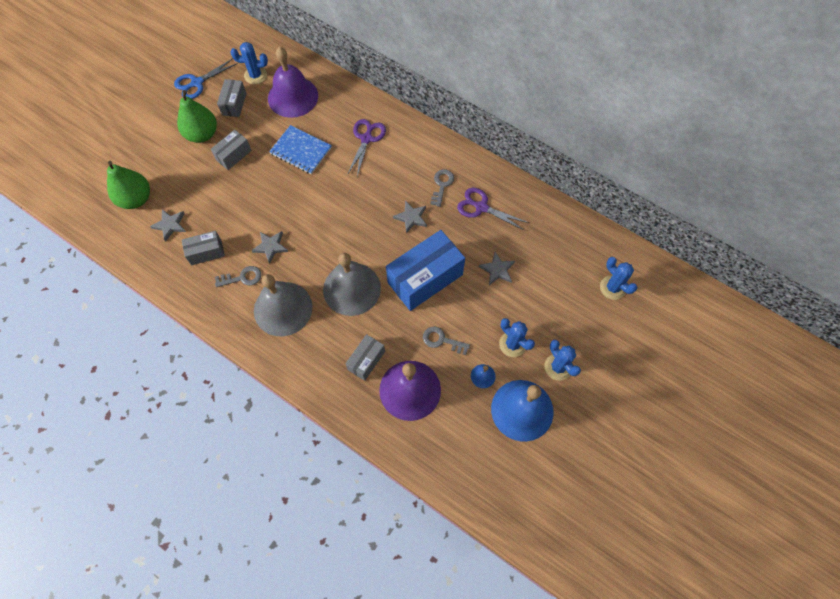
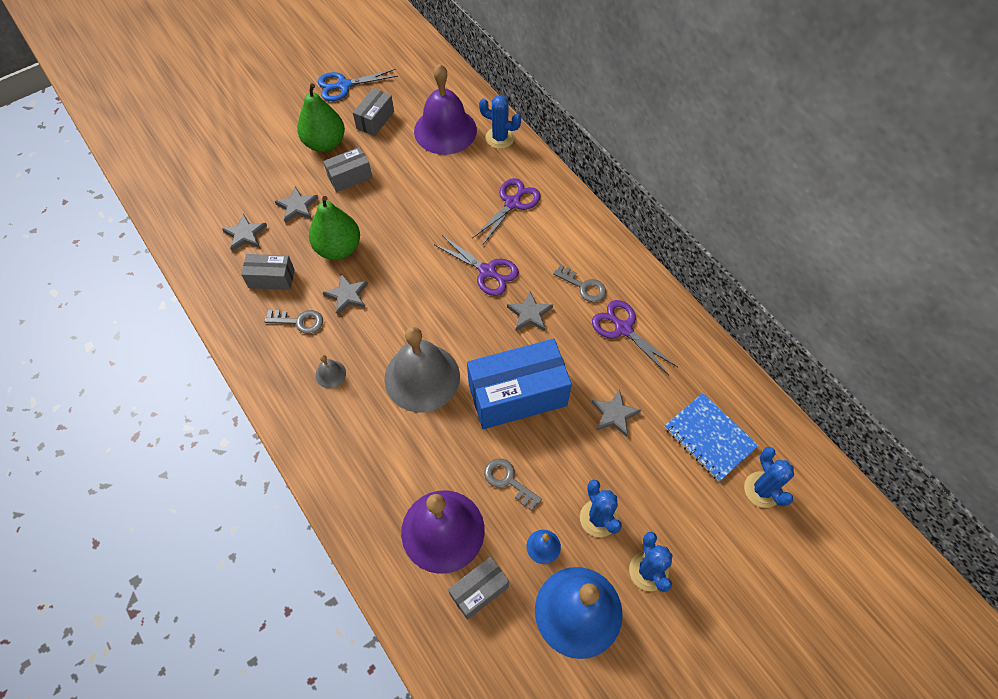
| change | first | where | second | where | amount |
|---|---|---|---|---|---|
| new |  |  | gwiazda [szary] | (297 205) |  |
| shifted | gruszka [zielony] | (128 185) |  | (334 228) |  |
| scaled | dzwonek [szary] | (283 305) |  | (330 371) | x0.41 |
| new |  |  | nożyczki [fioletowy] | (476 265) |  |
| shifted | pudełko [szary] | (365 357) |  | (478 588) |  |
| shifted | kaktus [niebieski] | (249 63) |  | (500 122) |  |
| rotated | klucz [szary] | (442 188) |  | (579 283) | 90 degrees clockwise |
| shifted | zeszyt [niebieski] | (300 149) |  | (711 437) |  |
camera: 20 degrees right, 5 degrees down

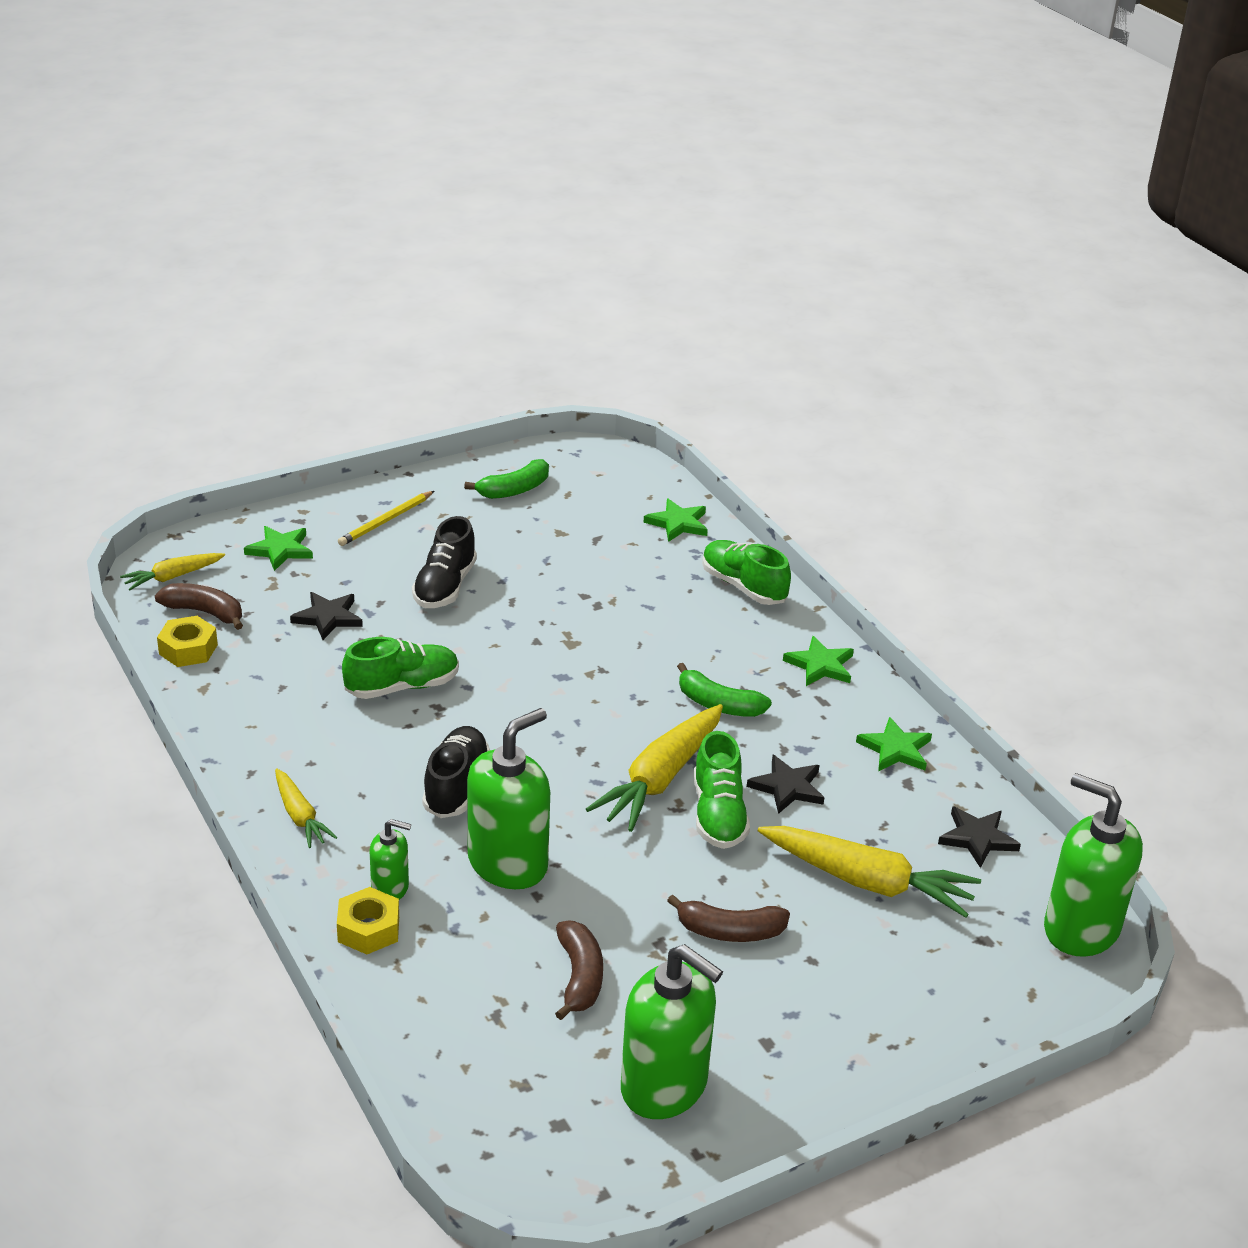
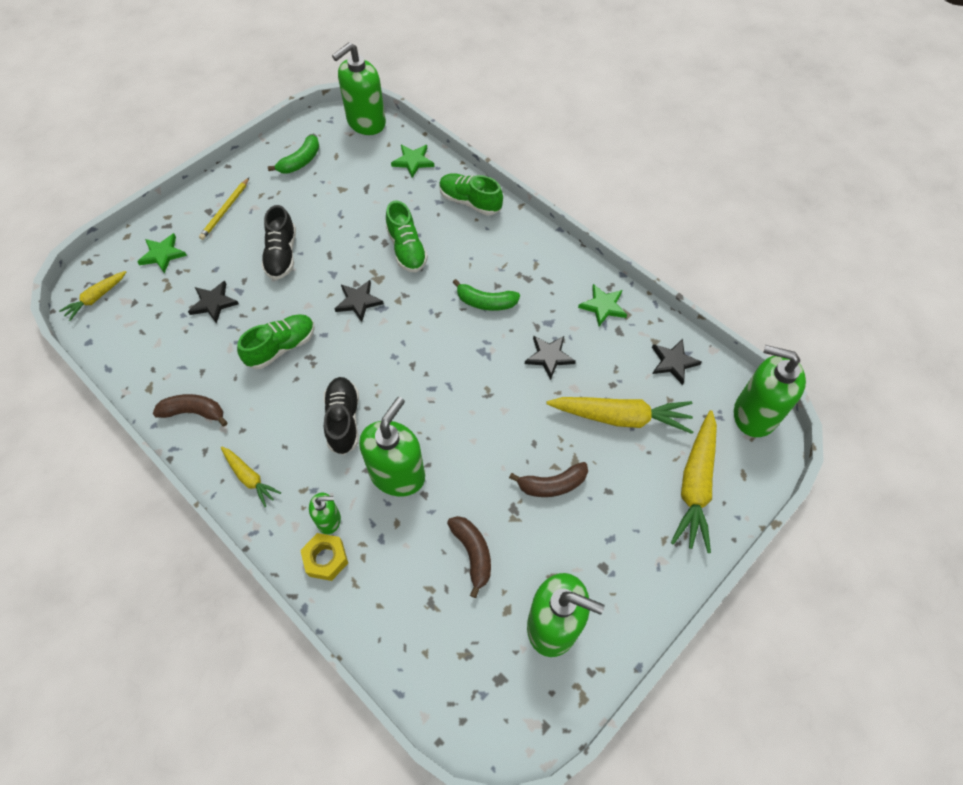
| change | first | where | second | where | amount |
|---|---|---|---|---|---|
| shifted | banan [brązowy] | (199 606) |  | (190 410) |  |
| new |  |  | dozownik mydła [zielony] | (359 88) |  |
| new |  |  | gwiazda [czarny] | (359 301) |  |
| shifted | but [zielony] | (722 790) |  | (407 236) |  |
| shifted | marchewka [żółty] | (654 768) |  | (694 481) |  |
| gone | nakrętka [żółty] | (187 641) |  |  |  |
| gone | gwiazda [zielony] | (818 661) |  |  |  |
camera: 15 degrees left, 25 degrees up

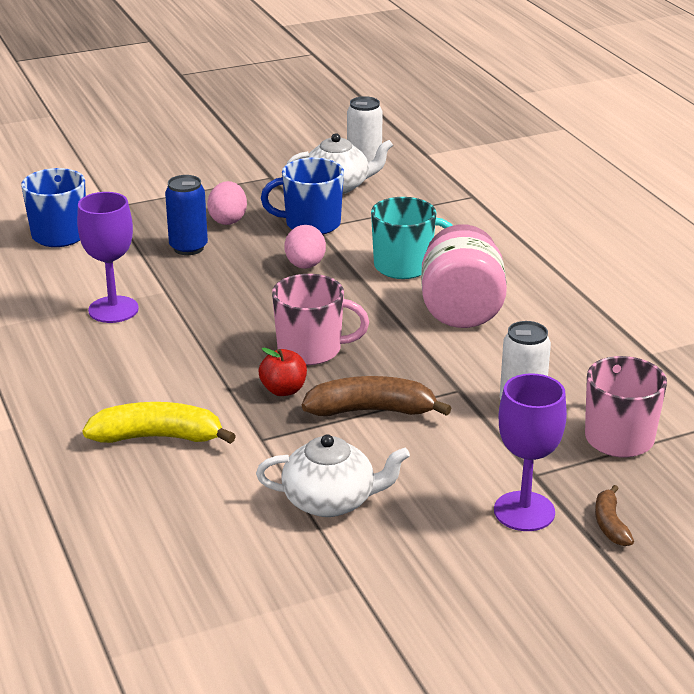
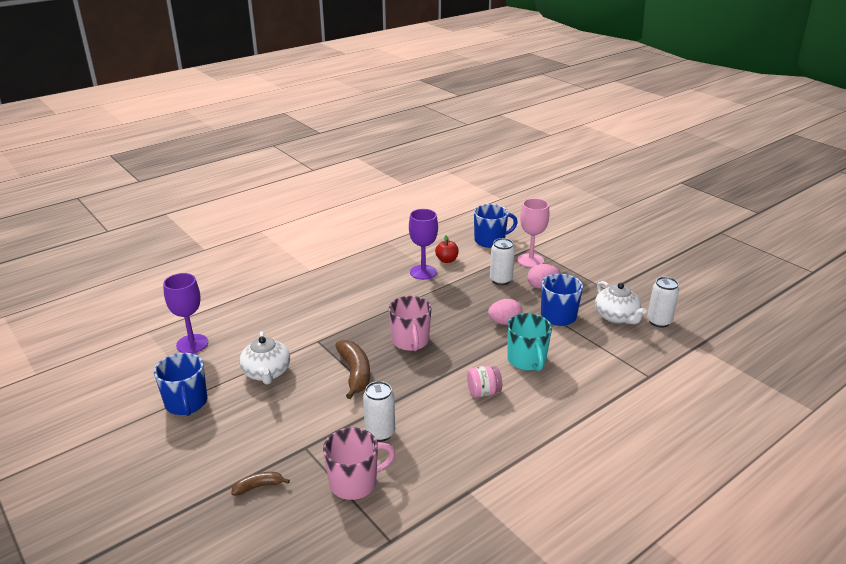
| change | first | where | second | where | amount |
|---|---|---|---|---|---|
| new |  |  | kubek [niebieski] | (180 384) |  |
| shifted | kielich [fioletowy] | (530 452) |  | (185 313) |  |
| shifted | jabłko [czerwony] | (283 372) |  | (447 249) |  |
| scaled | słoik [różowy] | (464 276) |  | (484 382) | x0.53 |
| repainted | puszka [niebieski] | (186 215) | puszka [biały] | (502 261) |  |
| new |  |  | kielich [różowy] | (533 233) |  |
| gone | banan [żółty] | (159 423) |  |  |  |
camera: 75 degrees right, 0 degrees up

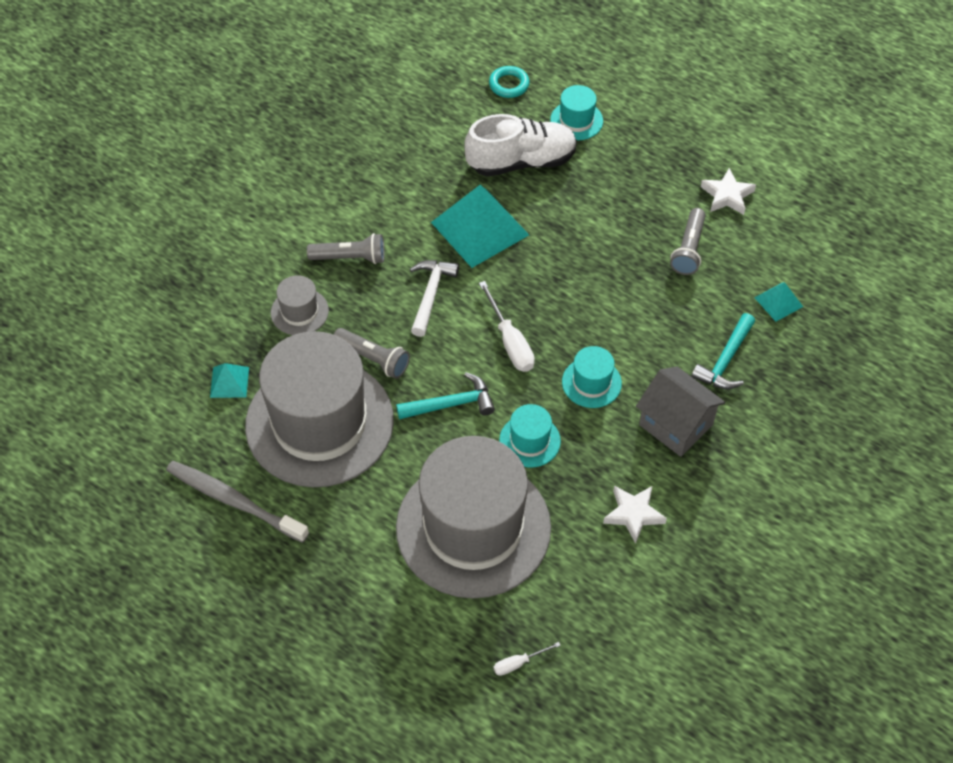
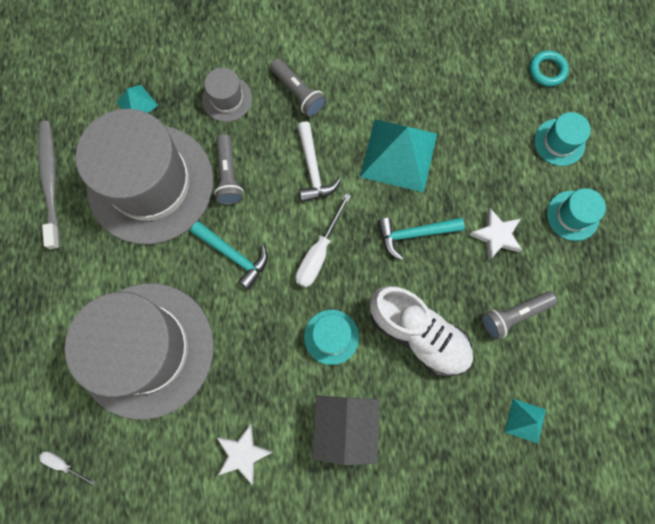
| change | first | where | second | where | amount |
|---|---|---|---|---|---|
| rotated | młotek [biały] | (434 298) |  | (319 161) | 105 degrees clockwise |
| shifted | but [biały] | (520 145) |  | (421 331) |  |
| shifted | młotek [turkusowy] | (723 351) |  | (421 238) |  |
| shifted | gwiazda [biały] | (728 191) |  | (495 234) |  |
| shifted | kapelusz [turkusowy] | (530 436) |  | (576 214) |  |
camera: 50 degrees right, 20 degrees up

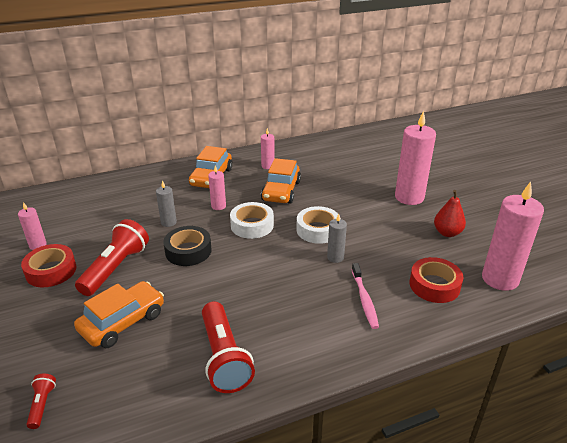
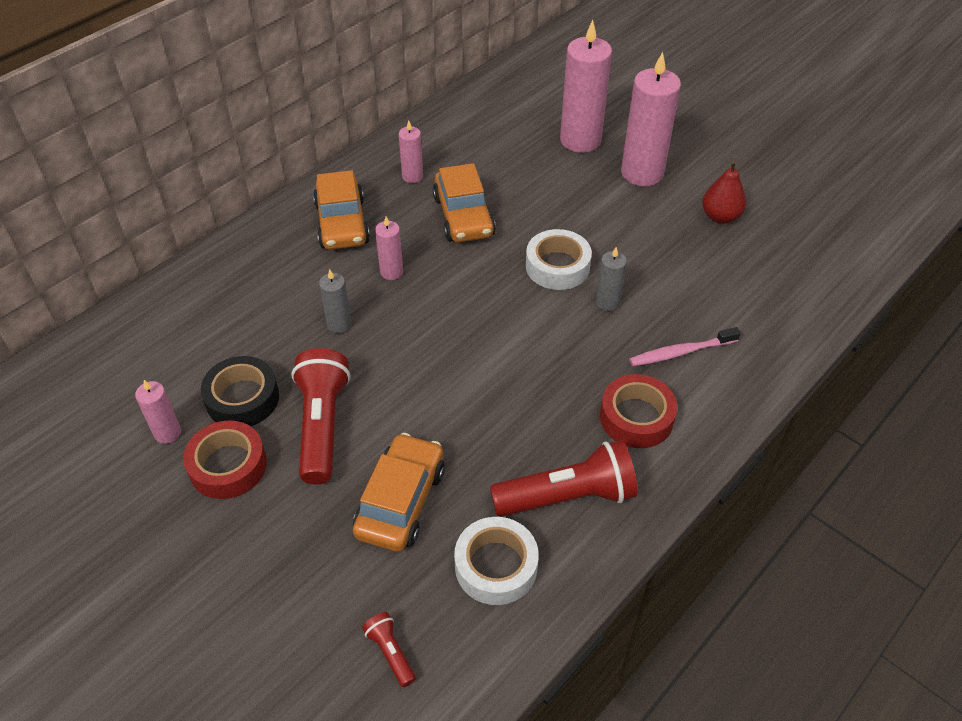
| change | first | where | second | where | amount |
|---|---|---|---|---|---|
| shifted | taśma klejąca [czarny] | (187 246) |  | (240 391) |  |
| shifted | taśma klejąca [biały] | (252 220) |  | (496 561) |  |
| rotated | latarka [czerwony] | (228 347) |  | (564 478) | 60 degrees counterclockwise |
| shifted | świeca [różowy] | (513 236) |  | (586 86) |  |
| shifted | taśma klejąca [czerwony] | (437 280) |  | (638 411) |  |
| rotated | szczoteczka do zębów [różowy] | (365 296) |  | (685 346) | 105 degrees clockwise |
camera: 25 degrees left, 15 degrees up

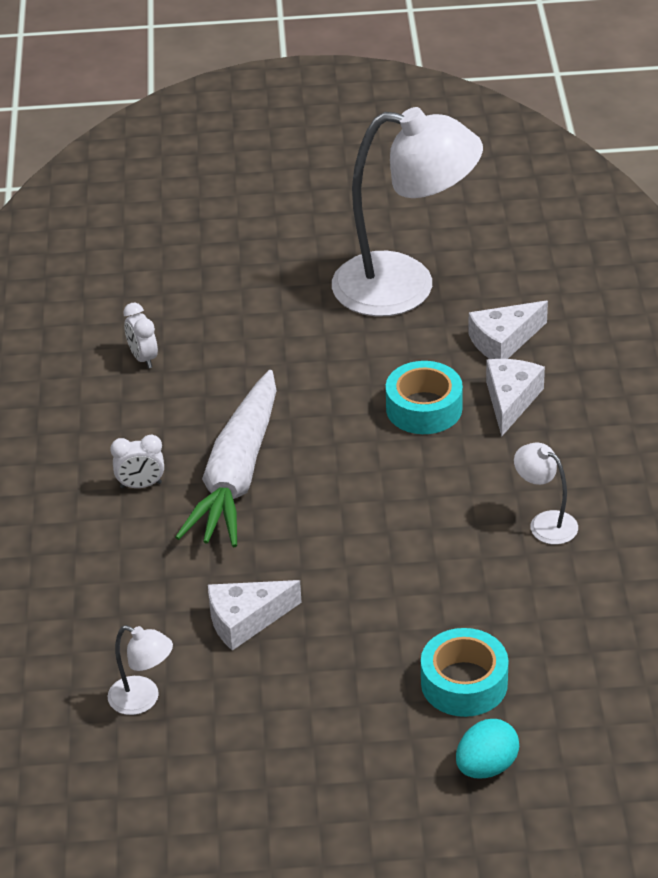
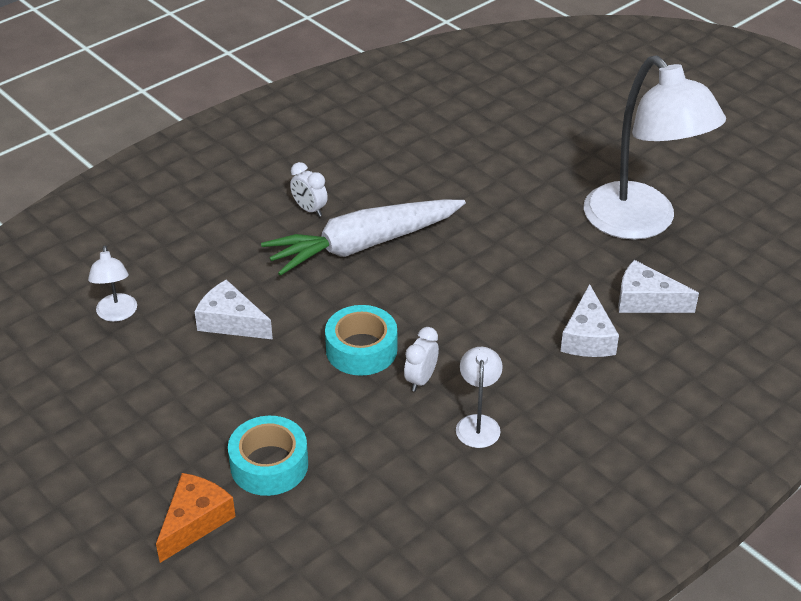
| change | first | where | second | where | amount |
|---|---|---|---|---|---|
| swapped | jajko [turkusowy] | (487 748) | ser [pomarańczowy] | (196 518) |  |
| shifted | taśma klejąca [turkusowy] | (424 397) |  | (361 340) |  |
| shifted | budzik [biały] | (140 335) |  | (421 359) |  |
| rotated | ser [biały] | (515 398) |  | (590 320) | 120 degrees clockwise |
camera: 50 degrees right, 0 degrees up

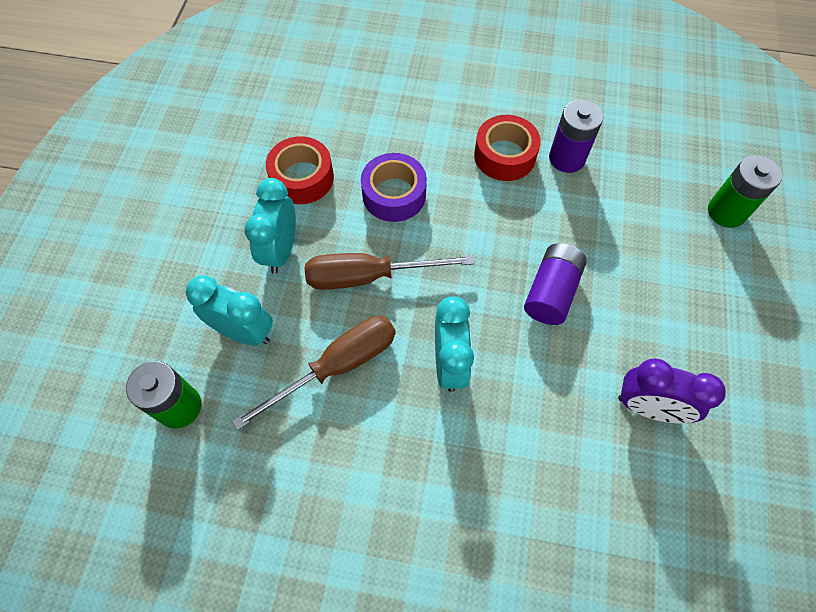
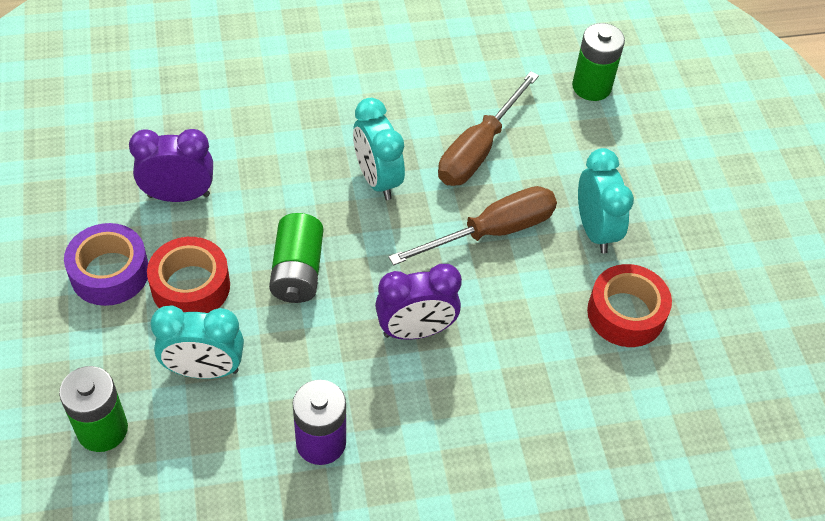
| change | first | where | second | where | amount |
|---|---|---|---|---|---|
| shifted | taśma klejąca [fioletowy] | (394 187) |  | (106 264) |  |
| shifted | taśma klejąca [czerwony] | (507 148) |  | (188 275) |  |
| shifted | budzik [turkusowy] | (229 310) |  | (197 342) |  |
| repainted | bateria [fioletowy] | (555 284) | bateria [zielony] | (296 258) |  |
| new |  |  | budzik [fioletowy] | (418 302) |  |
camera: 155 degrees right, 10 degrees down

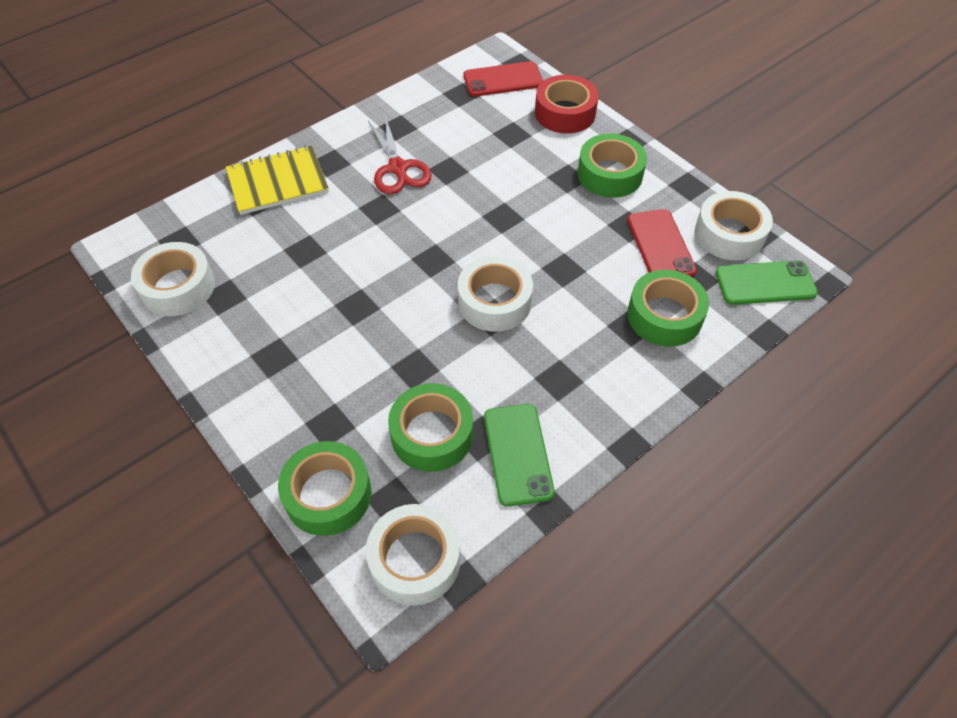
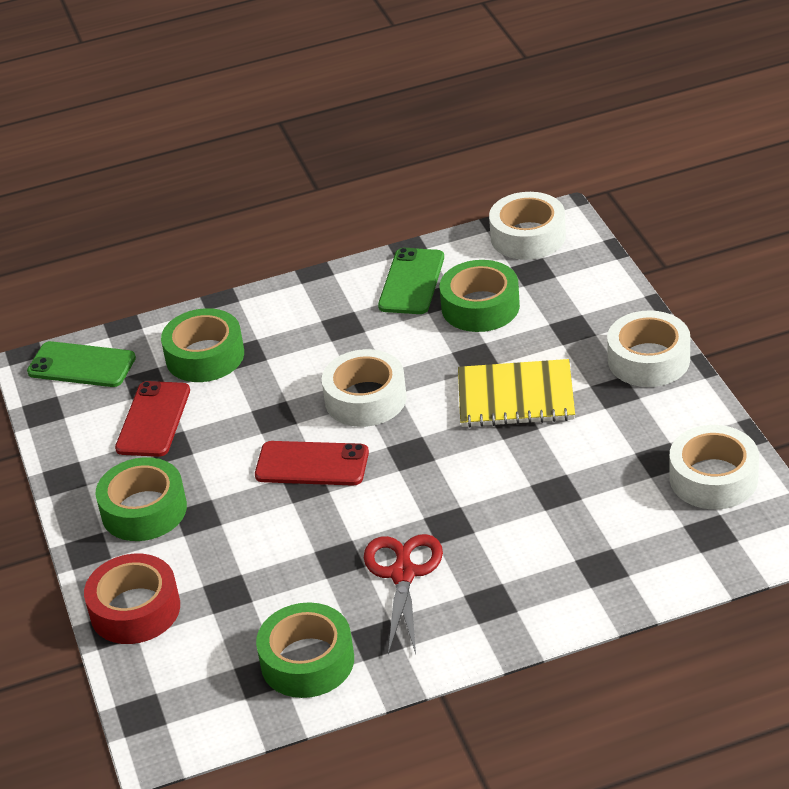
| change | first | where | second | where | amount |
|---|---|---|---|---|---|
| shifted | telefon [czerwony] | (503 79) |  | (312 463) |  |
| shifted | taśma klejąca [zielony] | (325 488) |  | (305 650) |  |
| shifted | zeszyt [żółty] | (277 180) |  | (516 393) |  |
| shifted | taśma klejąca [biały] | (734 226) |  | (648 348) |  |
camera: 155 degrees left, 15 degrees down

